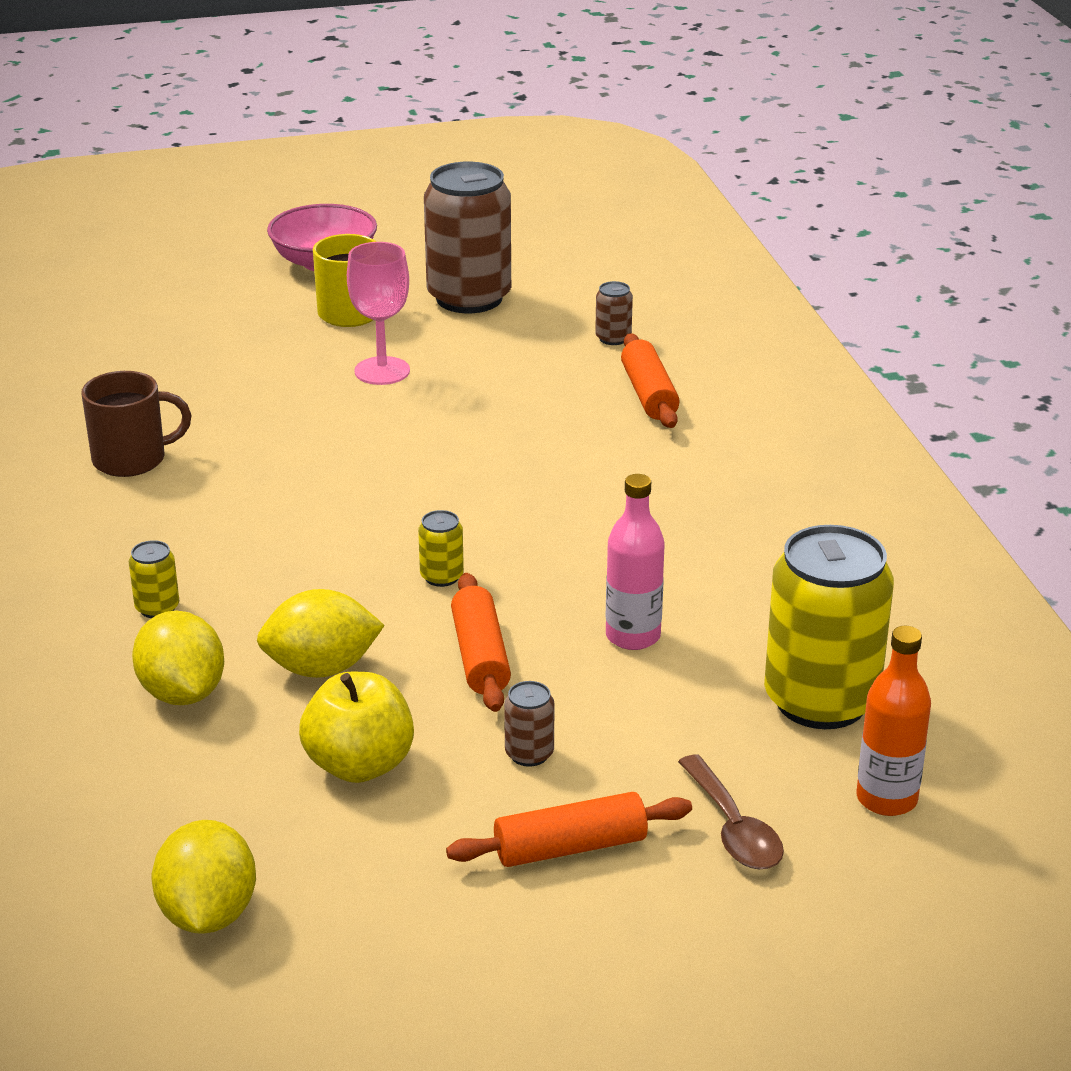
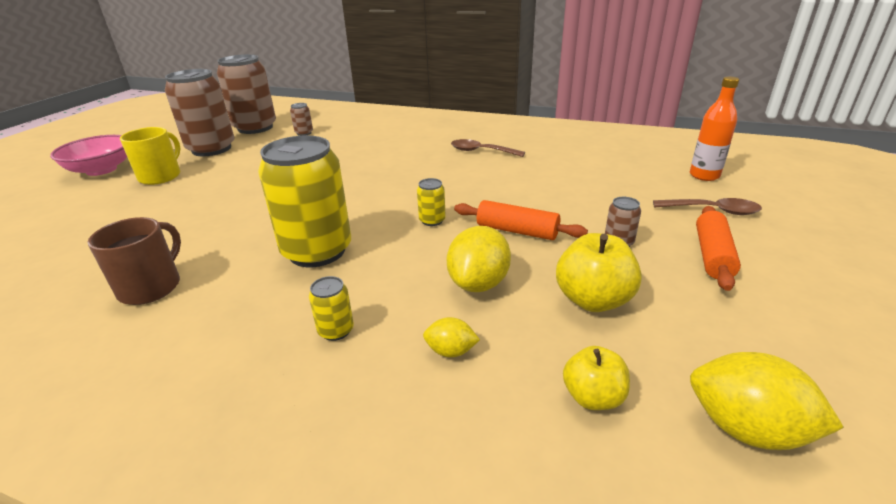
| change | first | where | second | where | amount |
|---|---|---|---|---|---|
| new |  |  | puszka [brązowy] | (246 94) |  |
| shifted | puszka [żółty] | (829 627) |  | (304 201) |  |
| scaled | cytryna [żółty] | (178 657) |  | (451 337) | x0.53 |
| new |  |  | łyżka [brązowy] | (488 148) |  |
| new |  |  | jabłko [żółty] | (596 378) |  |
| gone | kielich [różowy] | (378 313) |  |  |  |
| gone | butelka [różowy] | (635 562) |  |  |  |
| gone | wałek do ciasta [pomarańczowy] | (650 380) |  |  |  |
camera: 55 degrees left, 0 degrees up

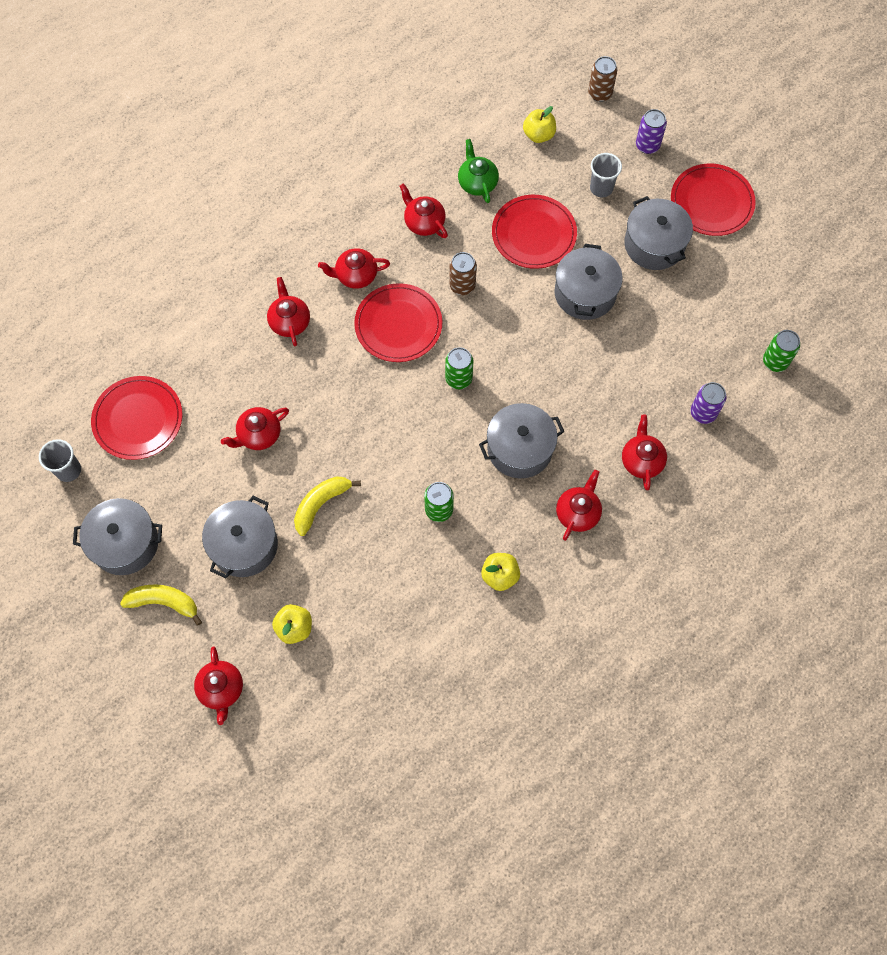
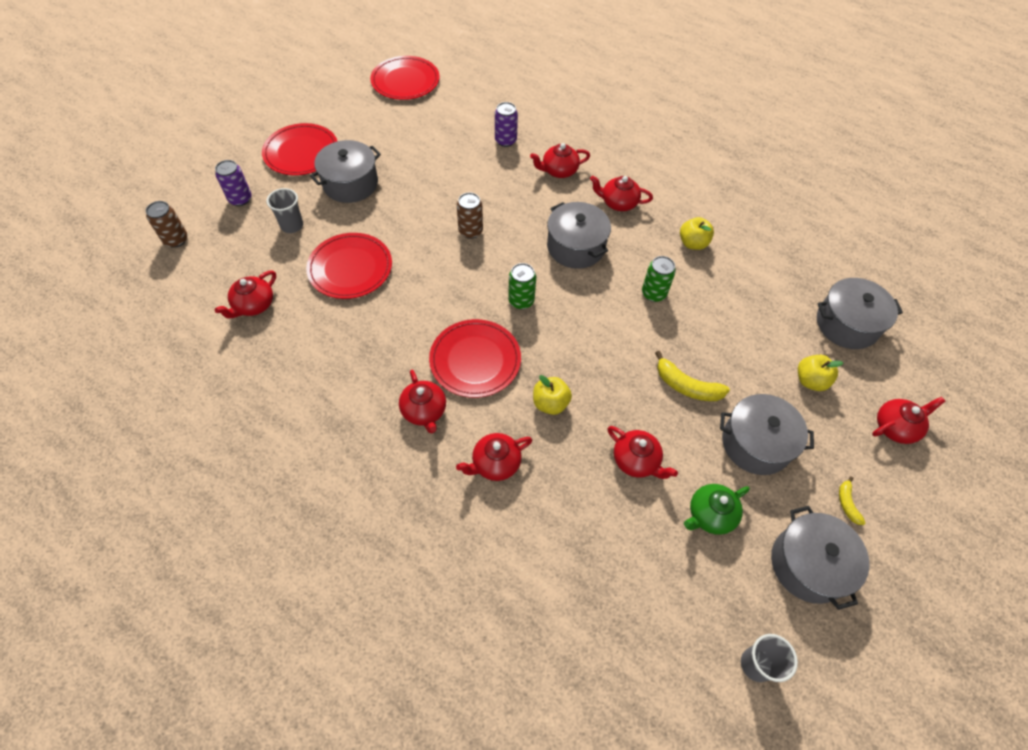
| change | first | where | second | where | amount |
|---|---|---|---|---|---|
| shifted | imbryk [czerwony] | (423 211) |  | (245 294) |  |
| shifted | talerz [czerwony] | (136 418) |  | (405 78) |  |
| shifted | puszka [brązowy] | (463 273) |  | (470 215) |  |
| shifted | jabłko [żółty] | (539 124) |  | (552 395) |  |
| shifted | imbryk [zielony] | (478 171) |  | (717 509) |  |
| shifted | garnek [szary] | (589 282) |  | (860 313) |  |
| scaled | banan [żółty] | (161 605) |  | (852 500) | x0.56 |
| gone | puszka [zielony] | (781 351) |  |  |  |
camera: 105 degrees left, 10 degrees down

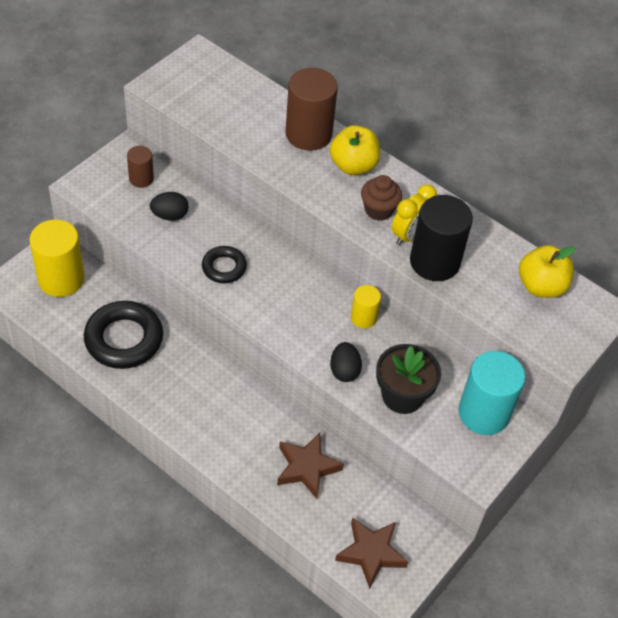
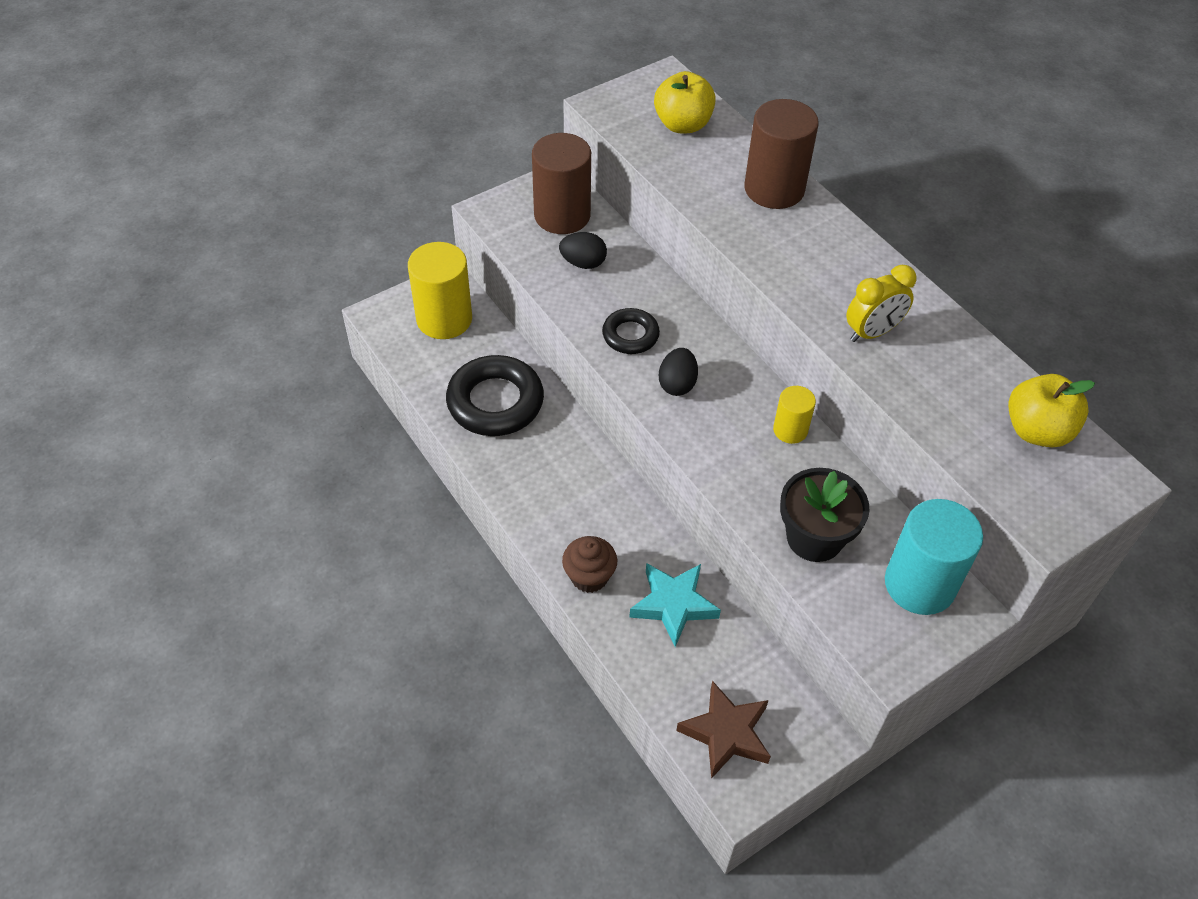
| change | first | where | second | where | amount |
|---|---|---|---|---|---|
| scaled | walec [brązowy] | (140 167) |  | (561 183) | x1.87 |
| shifted | muffinka [brązowy] | (381 198) |  | (589 564) |  |
| repainted | gwiazda [brązowy] | (310 466) | gwiazda [turkusowy] | (675 605) |  |
| shifted | jabłko [żółty] | (355 150) |  | (685 102) |  |
| shifted | jajko [czarny] | (346 362) |  | (678 372) |  |
| gone | walec [czarny] | (441 238) |  |  |  |
camera: 20 degrees right, 0 degrees up

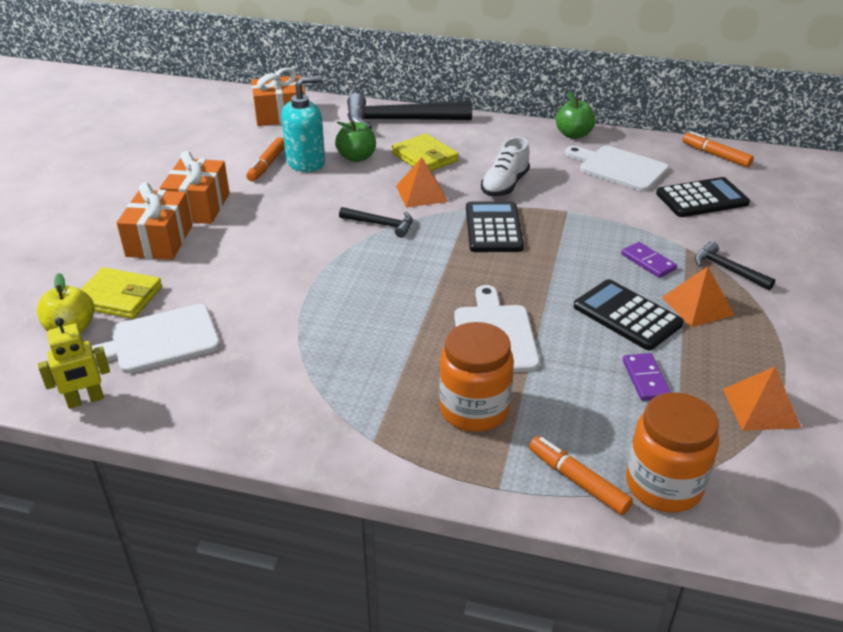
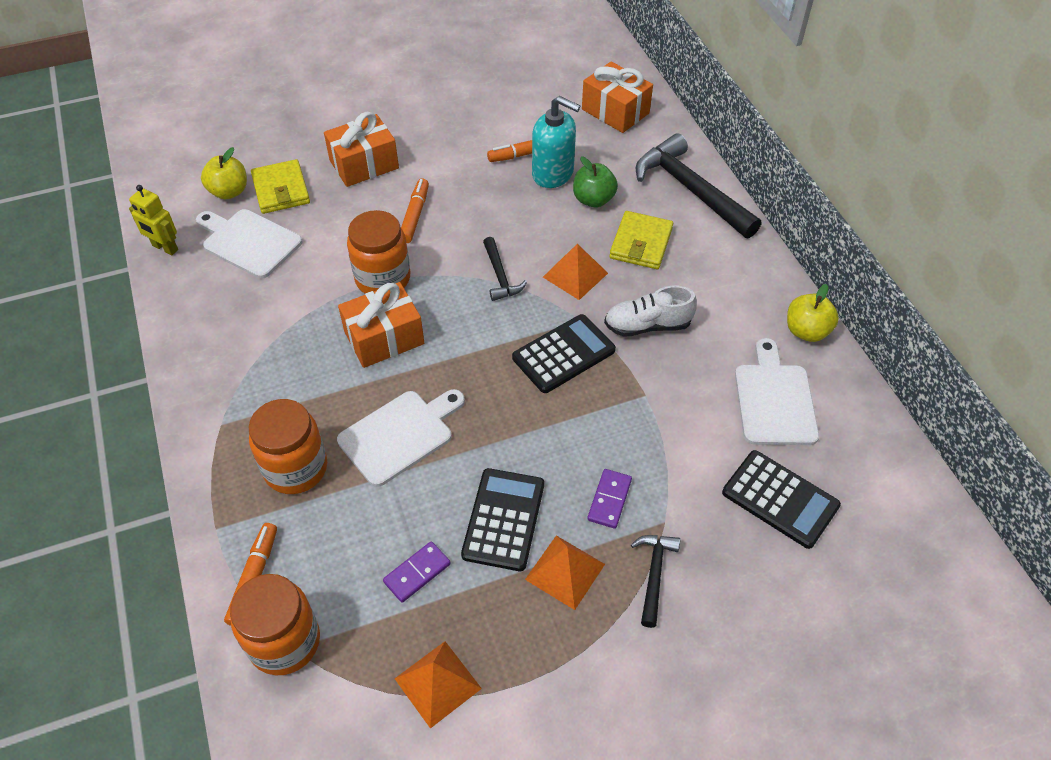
| change | first | where | second | where | amount |
|---|---|---|---|---|---|
| shifted | prezent [pomarańczowy] | (195 187) |  | (381 325) |  |
| new |  |  | słoik [pomarańczowy] | (378 252) |  |
| shifted | flamaster [pomarańczowy] | (718 149) |  | (415 211) |  |
| repainted | jabłko [zielony] | (576 115) | jabłko [żółty] | (813 313) |  |
camera: 55 degrees right, 15 degrees up

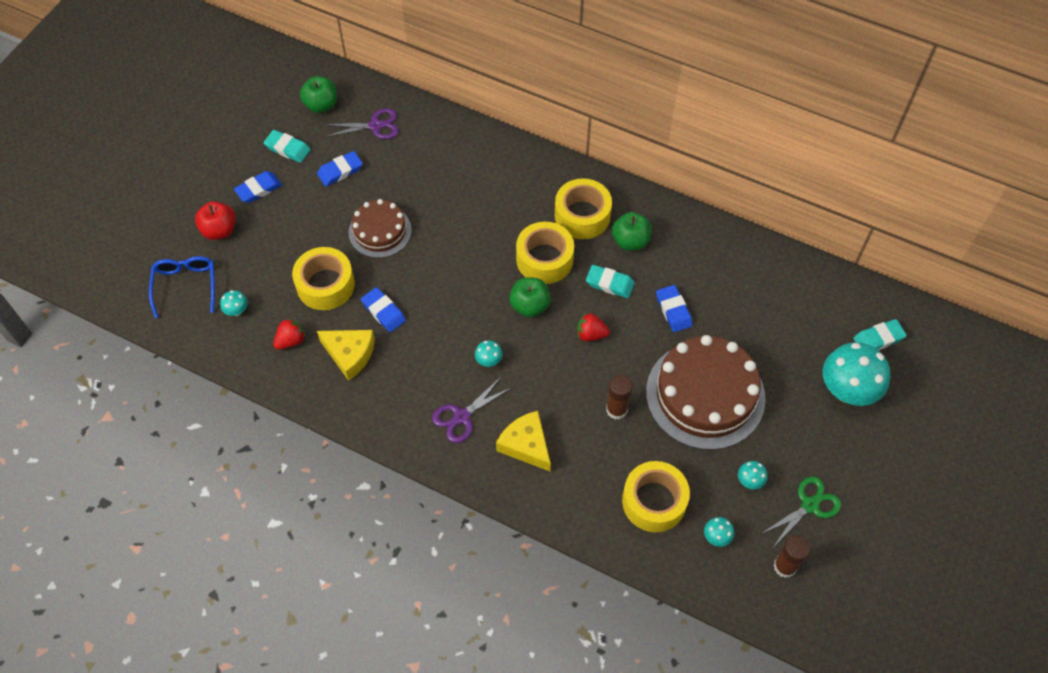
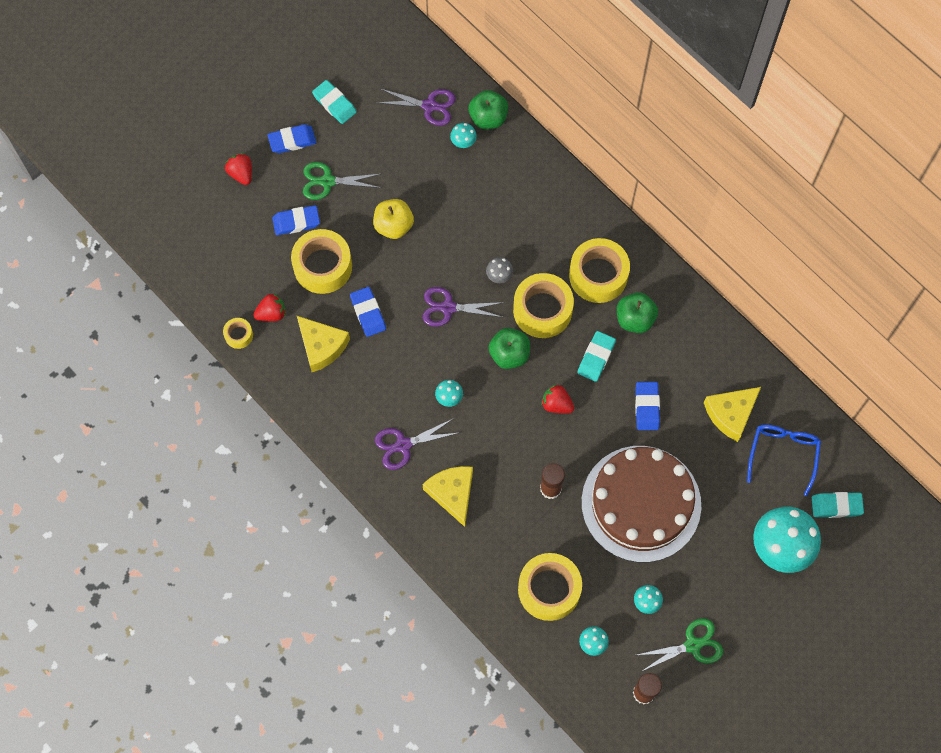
| change | first | where | second | where | amount |
|---|---|---|---|---|---|
| new |  |  | taśma klejąca [żółty] | (238 333) |  |
| swapped | jabłko [czerwony] | (215 220) | truskawka [czerwony] | (238 169) |  |
| shifted | gumka do mazania [niebieski] | (340 168) |  | (296 220) |  |
| new |  |  | nożyczki [zielony] | (342 181) |  |
| swapped | tort [brązowy] | (380 228) | jabłko [żółty] | (393 219) |  |
| new |  |  | nożyczki [fioletowy] | (463 307) |  |
| shifted | grzyb [turkusowy] | (234 303) |  | (463 135) |  |
| shifted | jabłko [zielony] | (318 94) |  | (488 109) |  |
| new |  |  | grzyb [szary] | (499 270) |  |
| rotated | gumka do mazania [turkusowy] | (610 281) |  | (596 356) | 75 degrees clockwise |
| new |  |  | ser [żółty] | (732 414) |  |
| shifted | okulary [niebieski] | (182 287) |  | (784 460) |  |
camera: 20 degrees right, 10 degrees up

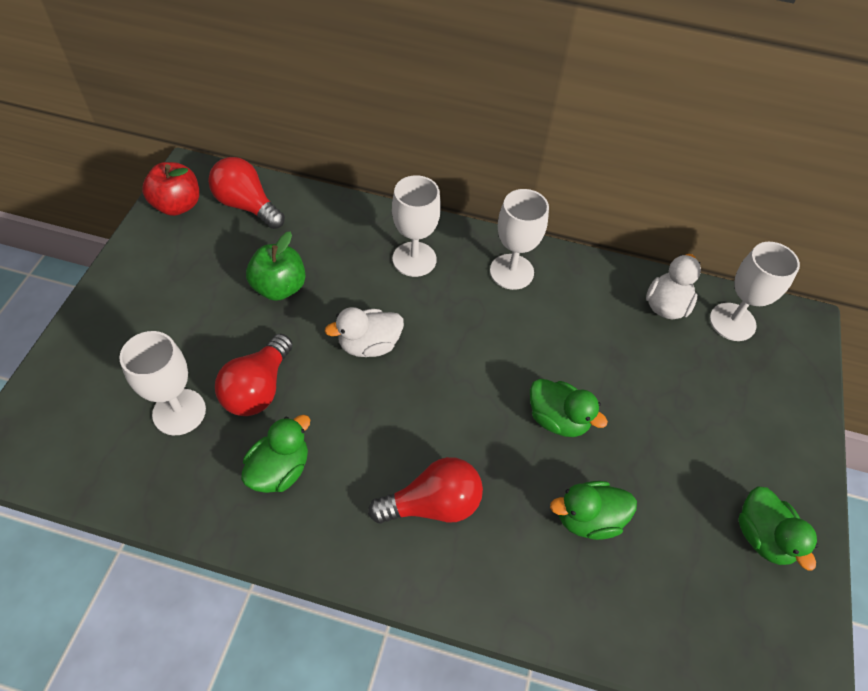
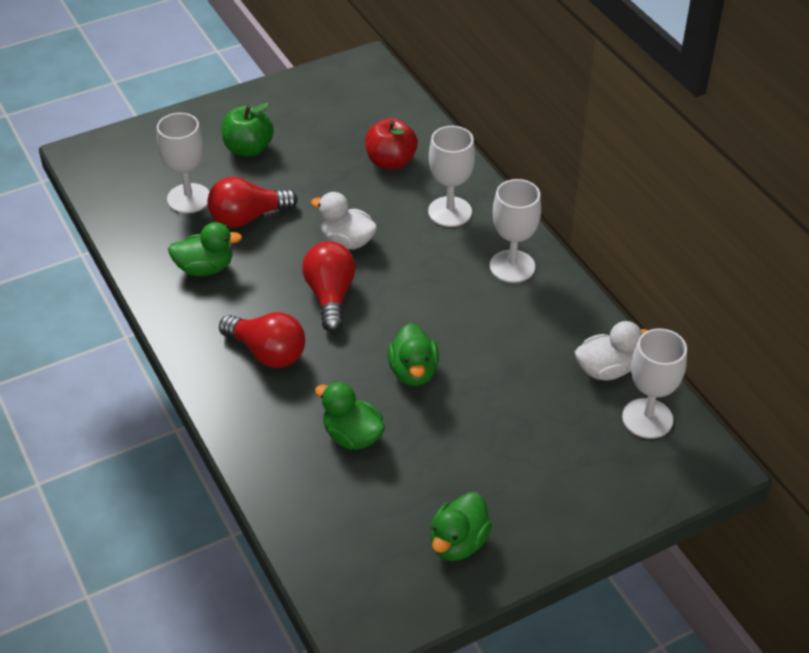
| change | first | where | second | where | amount |
|---|---|---|---|---|---|
| shifted | jabłko [zielony] | (276 266) |  | (247 130) |  |
| shifted | żarówka [czerwony] | (246 193) |  | (329 286) |  |
| shifted | jabłko [czerwony] | (170 189) |  | (391 144) |  |
camera: 50 degrees right, 10 degrees down

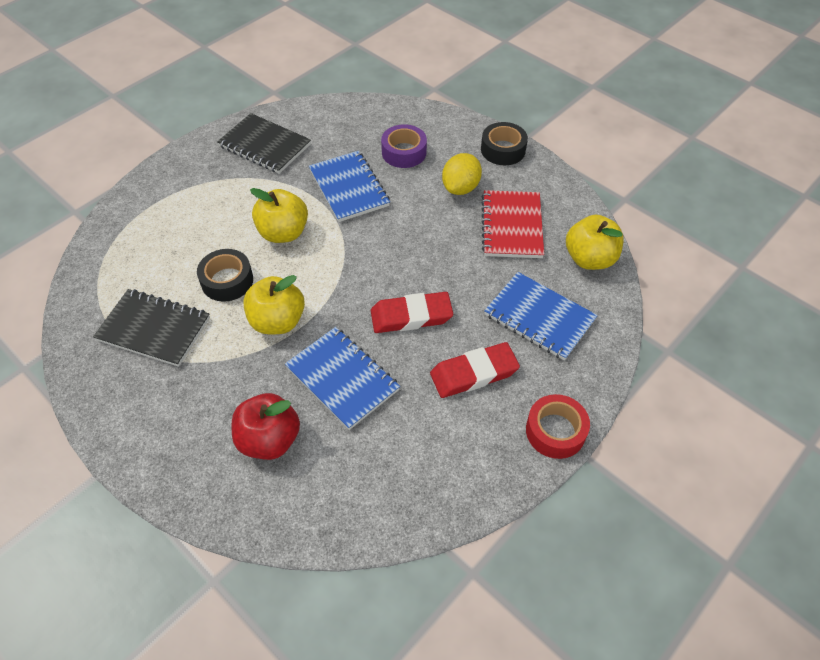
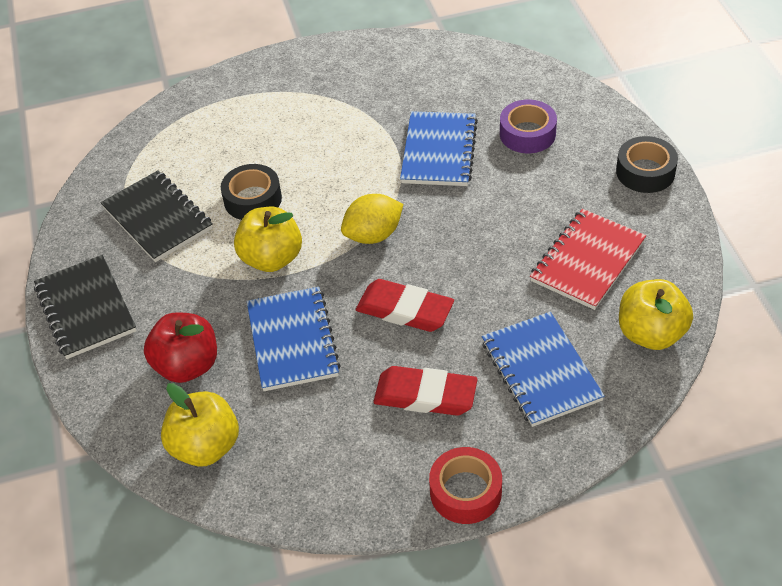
| change | first | where | second | where | amount |
|---|---|---|---|---|---|
| shifted | zeszyt [czarny] | (264 143) |  | (85 307) |  |
| shifted | jabłko [żółty] | (279 215) |  | (200 425) |  |
| shifted | cytryna [żółty] | (462 174) |  | (372 219) |  |
camera: 35 degrees right, 5 degrees down

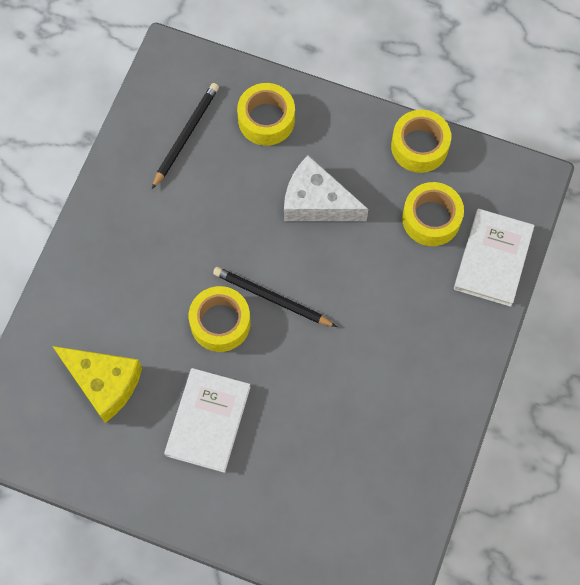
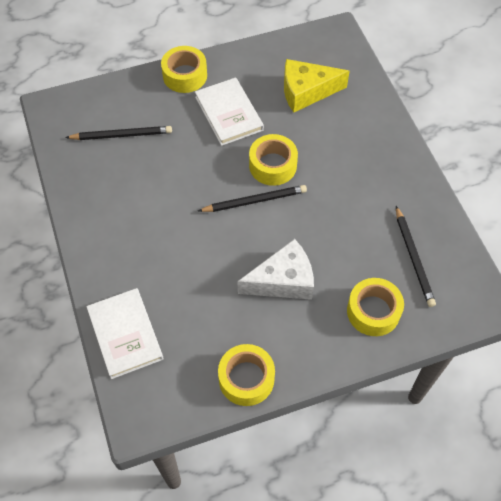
| change | first | where | second | where | amount |
|---|---|---|---|---|---|
| new |  |  | ołówek [czarny] | (118 133) |  |
| shifted | taśma klejąca [żółty] | (433 214) |  | (184 69) |  |
camera: 140 degrees right, 10 degrees down

